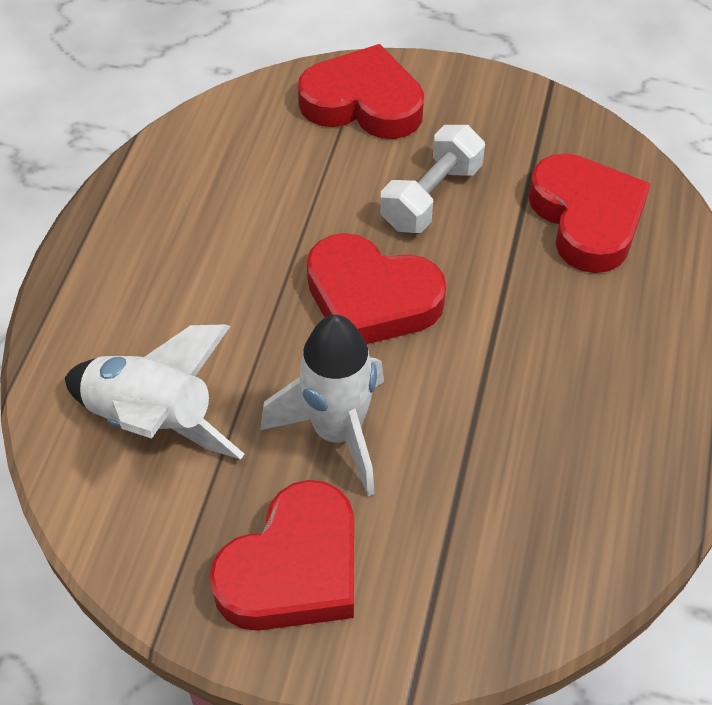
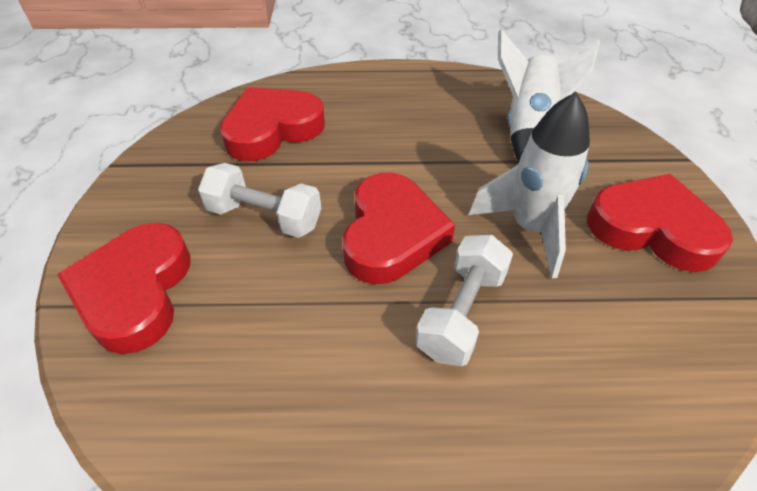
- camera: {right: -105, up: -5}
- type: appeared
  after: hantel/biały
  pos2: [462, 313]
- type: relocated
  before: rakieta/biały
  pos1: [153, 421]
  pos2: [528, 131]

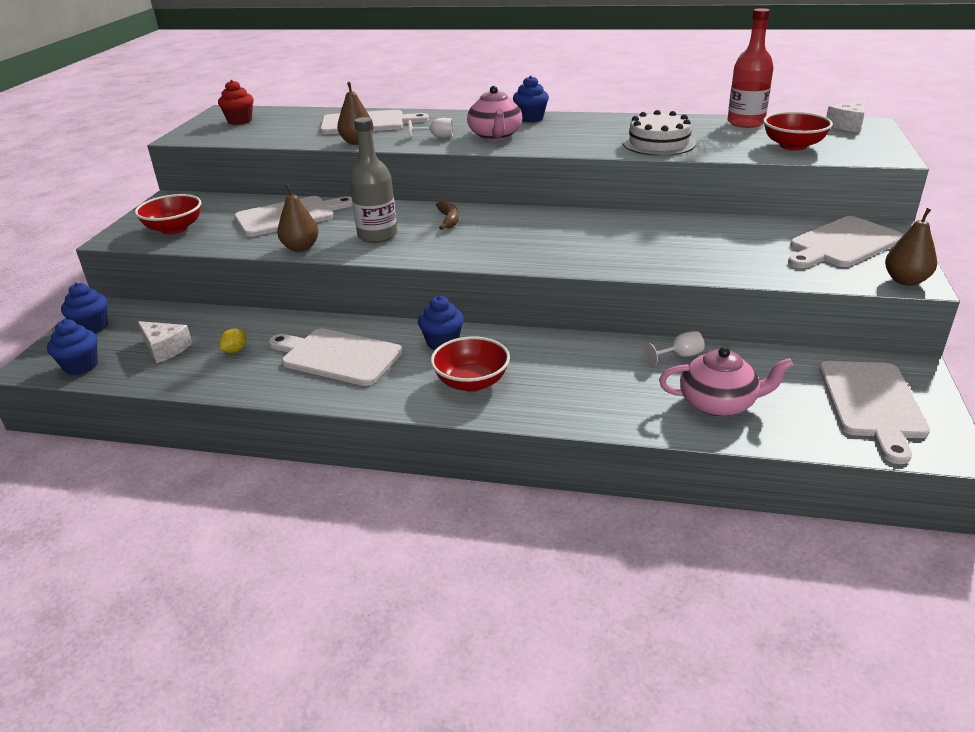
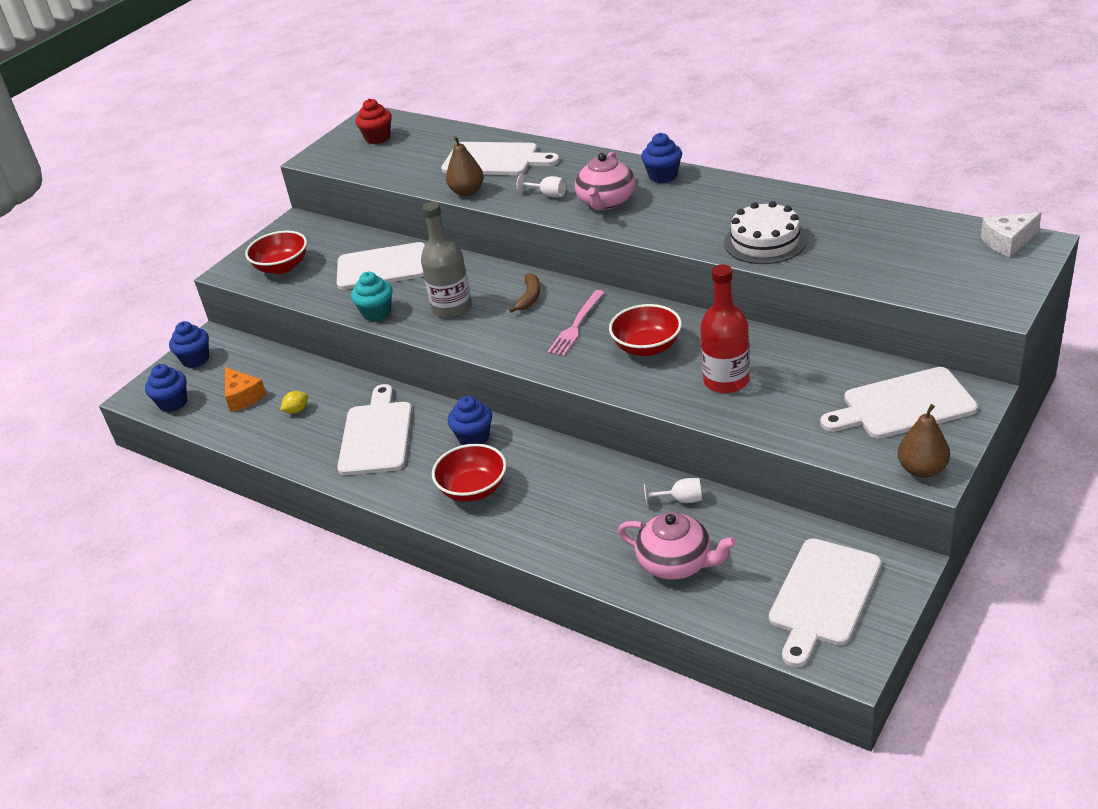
- camera: {right: 25, up: 5}
- type: colour
  before: ser/biały
  after: ser/pomarańczowy
  pos1: [165, 348]
  pos2: [243, 397]
- type: spun
  before: deska do krojenia/biały
  pos1: [337, 356]
  pos2: [376, 435]
  turn: 45
- type: exchanged
  before: gruszka/brązowy
  after: muffinka/turkusowy
  pos1: [301, 248]
  pos2: [376, 313]
- type: appeared
  after: widelec/różowy
  pos2: [576, 325]
- type: relocated
  before: miska/czerwony
  pos1: [793, 146]
  pos2: [647, 347]
- type: relocated
  before: butelka/czerwony
  pos1: [745, 123]
  pos2: [726, 381]

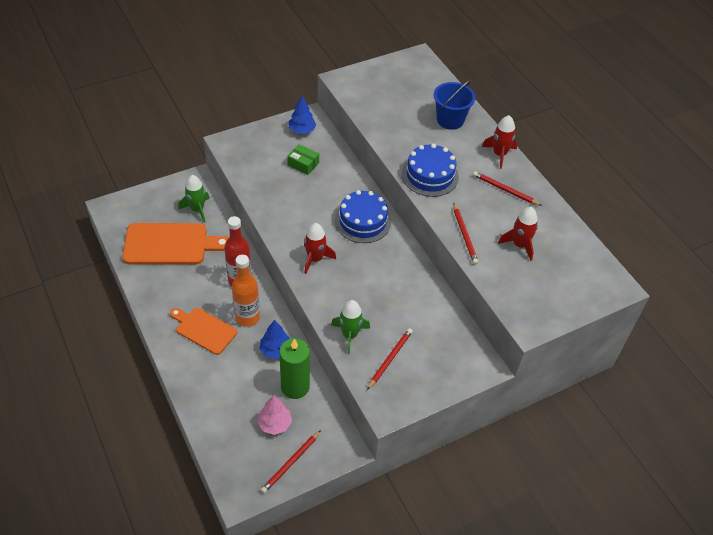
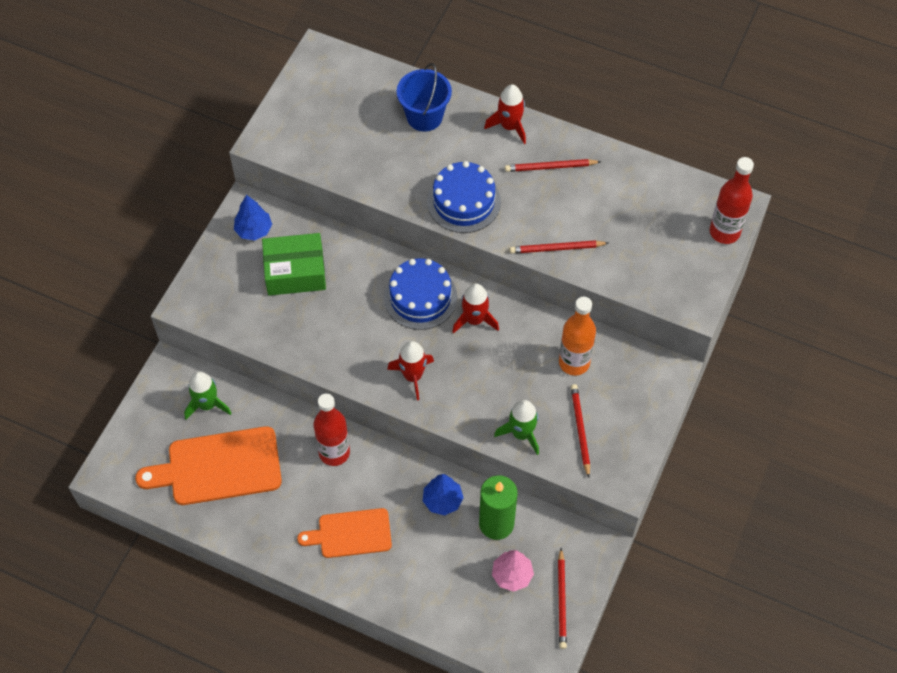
- camera: {right: -35, up: 10}
- type: spun
  before: deska do krojenia/pomarańczowy
  pos1: [170, 244]
  pos2: [219, 467]
  turn: -150
- type: size
  before: pudełko/zielony
  pos1: [303, 164]
  pos2: [295, 272]
  scale: 1.73
- type: relocated
  before: rakieta/czerwony
  pos1: [519, 245]
  pos2: [474, 319]
- type: spun
  before: ołówek/czerwony
  pos1: [464, 235]
  pos2: [556, 248]
  turn: 135
- type: relocated
  before: butelka/pomarańczowy
  pos1: [247, 317]
  pos2: [574, 362]
- type: appeared
  after: butelka/czerwony
  pos2: [724, 232]

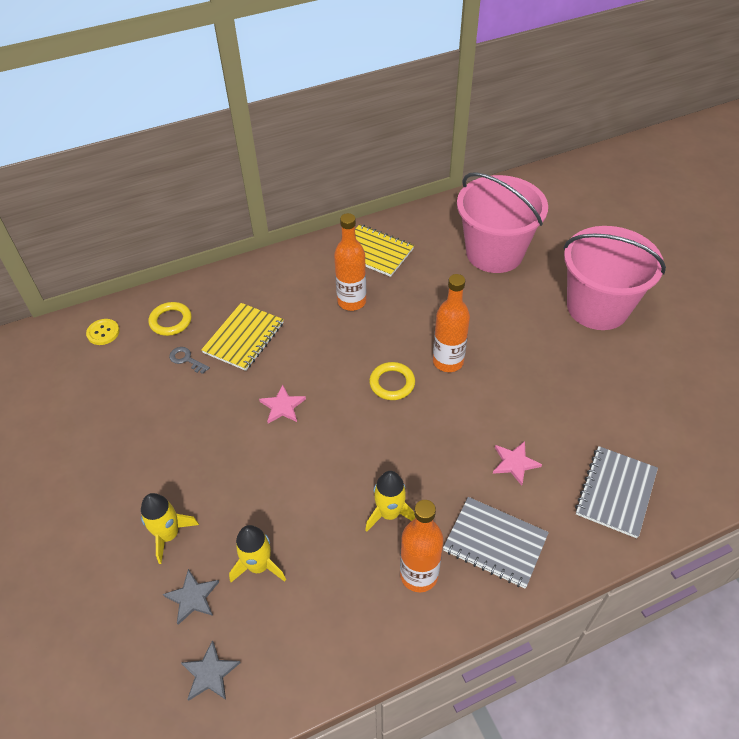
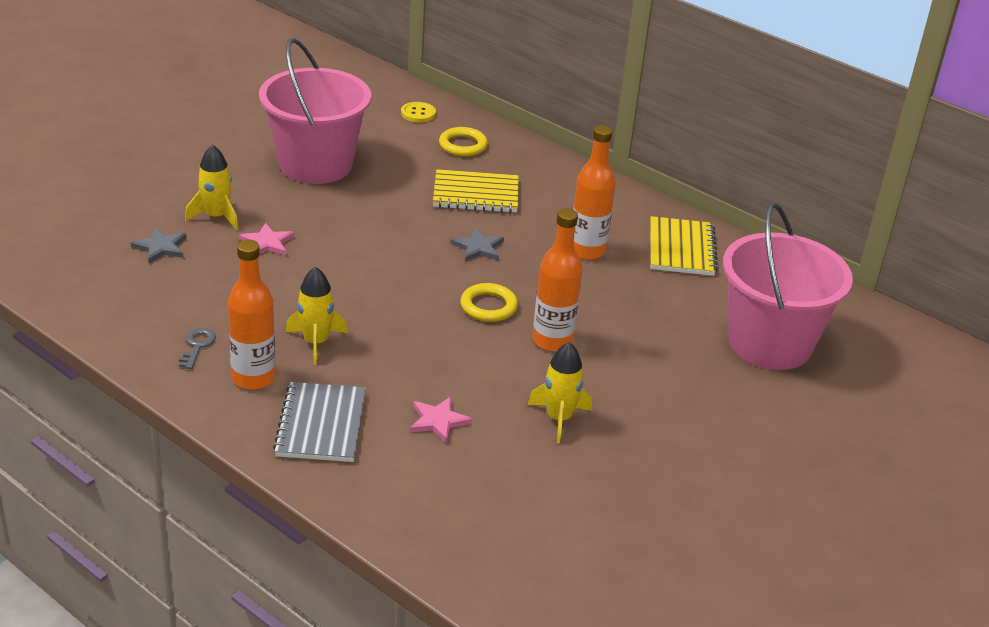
- camera: {right: 60, up: -15}
- type: relocated
  before: klucz/szary
  pos1: [186, 359]
  pos2: [197, 346]
- type: relocated
  before: gwiazda/różowy
  pos1: [282, 406]
  pos2: [267, 243]
- type: relocated
  before: wiadro/różowy
  pos1: [597, 307]
  pos2: [316, 164]
- type: relocated
  before: gwiazda/szary
  pos1: [210, 673]
  pos2: [478, 247]
- type: relocated
  before: rakieta/żółty
  pos1: [259, 566]
  pos2: [559, 418]
- type: missing
  before: zeszyt/szary
  pos1: [615, 492]

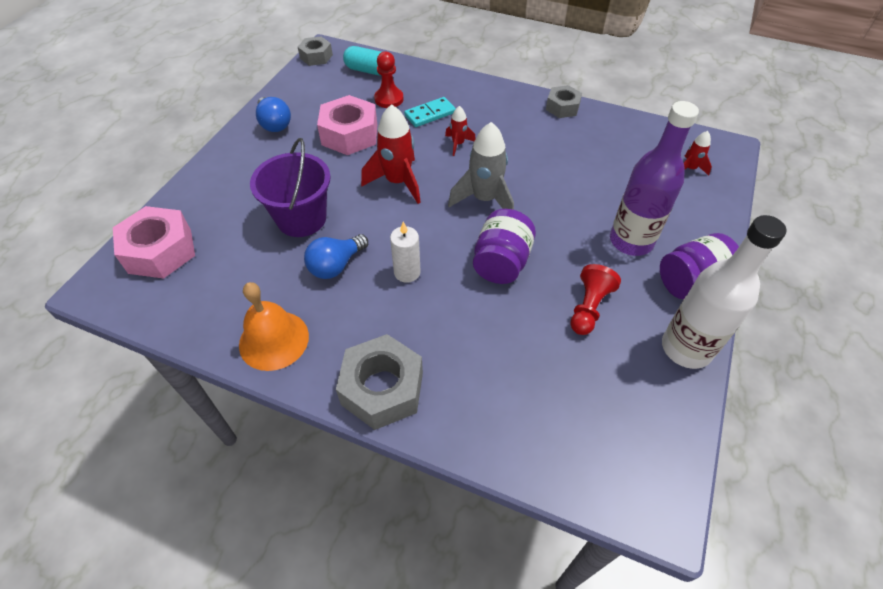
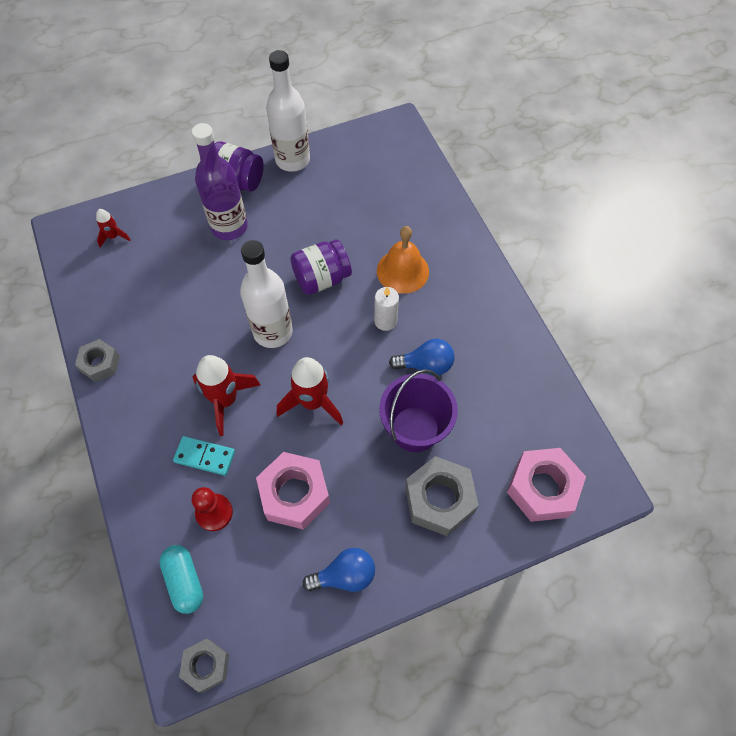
- camera: {right: -135, up: 10}
- type: size
  before: rakieta/czerwony
  pos1: [458, 144]
  pos2: [226, 400]
  scale: 1.91
- type: exchanged
  before: rakieta/szary
  after: butelka/biały
  pos1: [484, 199]
  pos2: [273, 332]
- type: spun
  before: żarówka/niebieski
  pos1: [274, 124]
  pos2: [345, 575]
  turn: 60
- type: relocated
  before: dzwonek/pomarańczowy
  pos1: [274, 340]
  pos2: [402, 271]
- type: relocated
  before: nakrętka/szary
  pos1: [382, 389]
  pos2: [439, 499]
- type: missing
  before: pionek/czerwony
  pos1: [588, 307]

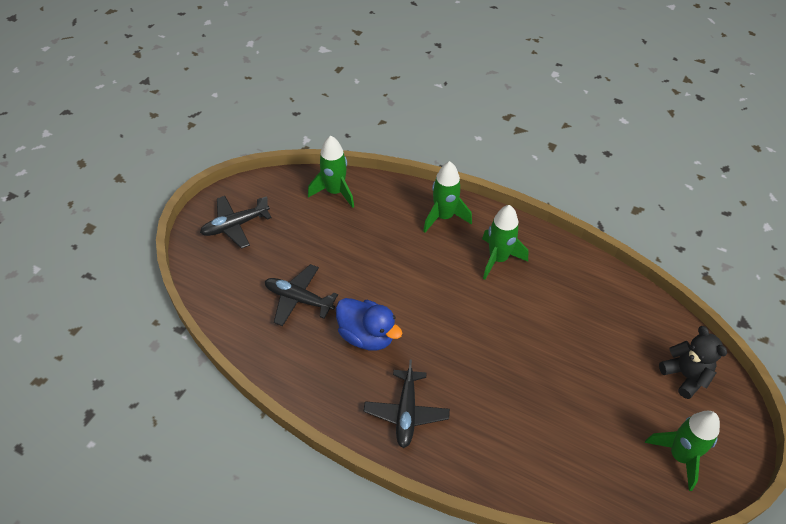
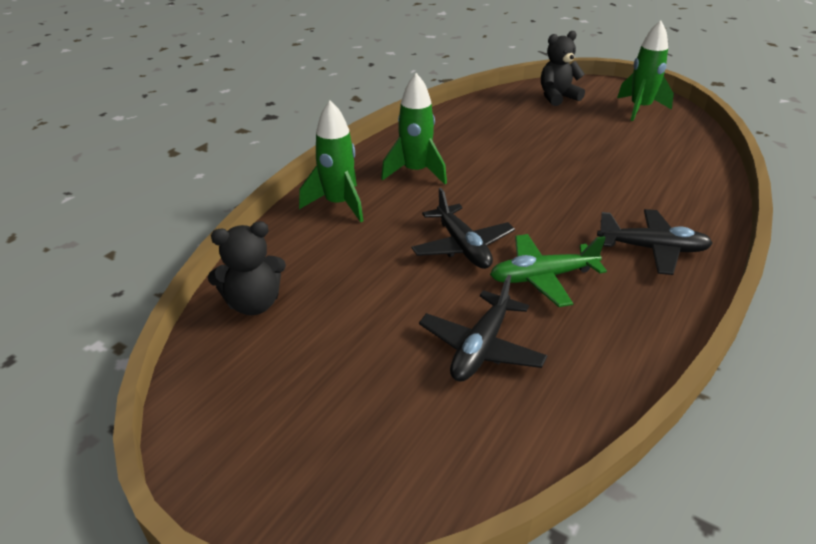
- camera: {right: -85, up: -15}
- type: exchanged
  before: rakieta/zielony
  after: miś/czarny
  pos1: [335, 192]
  pos2: [254, 304]
- type: relocated
  before: samolot/czarny
  pos1: [235, 225]
  pos2: [462, 246]
- type: exchanged
  before: kaczka/niebieski
  after: samolot/zielony
  pos1: [367, 336]
  pos2: [542, 277]

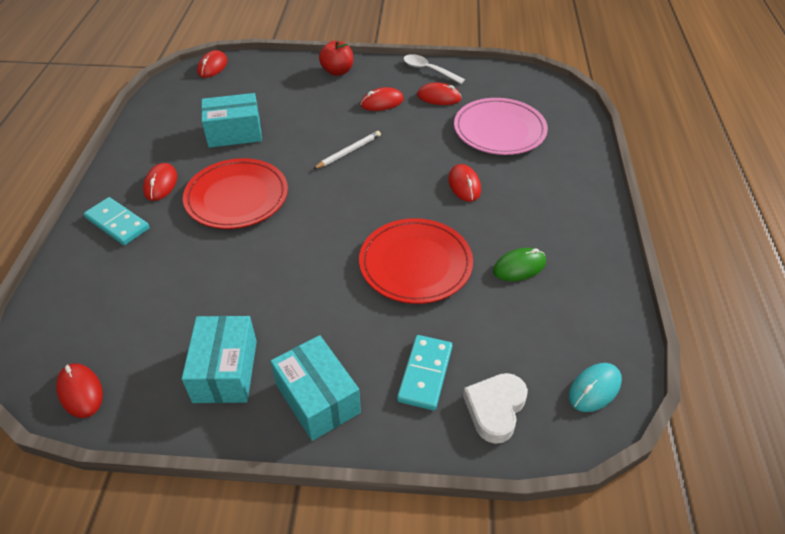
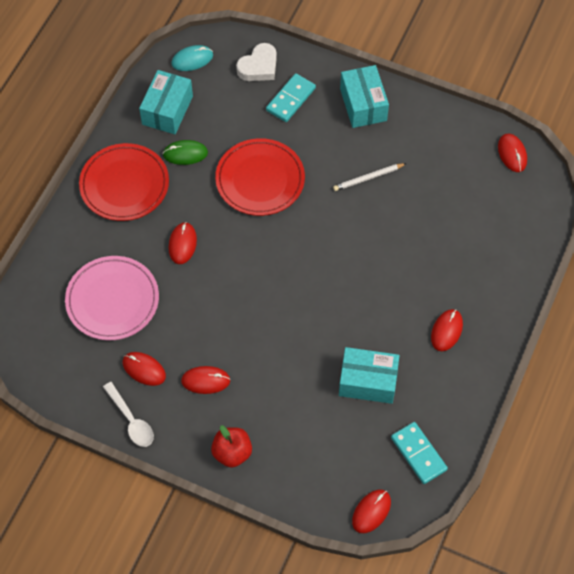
- camera: {right: -160, up: 15}
- type: relocated
  before: talerz/czerwony
  pos1: [237, 197]
  pos2: [124, 185]
- type: relocated
  before: pudełko/turkusowy
  pos1: [225, 371]
  pos2: [167, 110]
- type: relocated
  before: ołówek/biały
  pos1: [348, 152]
  pos2: [368, 178]
- type: relocated
  before: kostka domina/turkusowy
  pos1: [117, 223]
  pos2: [418, 454]

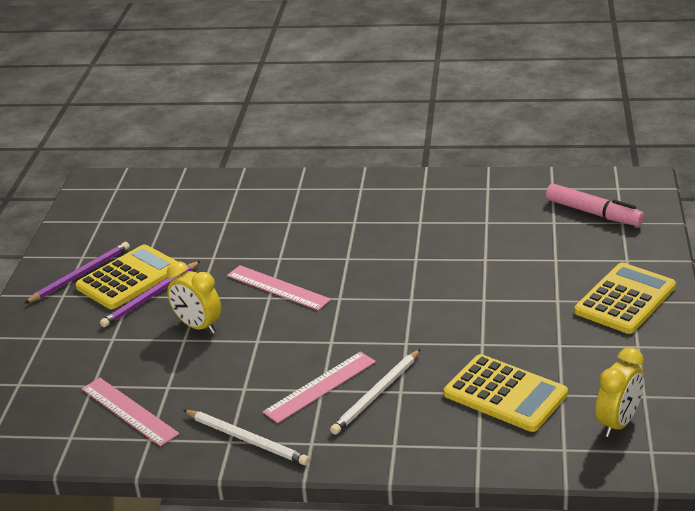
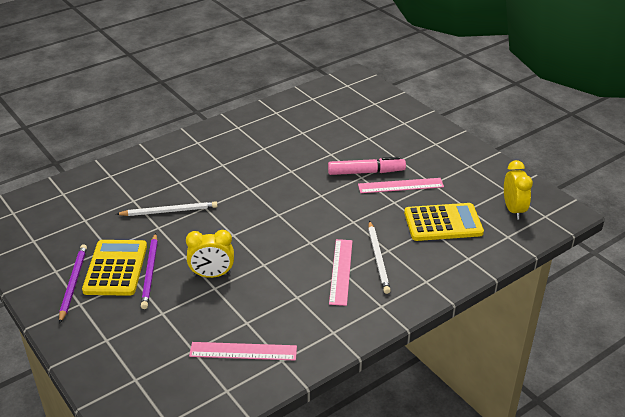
- camera: {right: -45, up: 5}
- type: relocated
  before: ołówek/biały
  pos1: [247, 439]
  pos2: [169, 211]
- type: relocated
  before: flamaster/różowy
  pos1: [593, 213]
  pos2: [366, 172]
- type: relocated
  before: linijka/różowy
  pos1: [278, 287]
  pos2: [400, 185]
- type: missing
  before: kalkulator/żółty
  pos1: [625, 299]

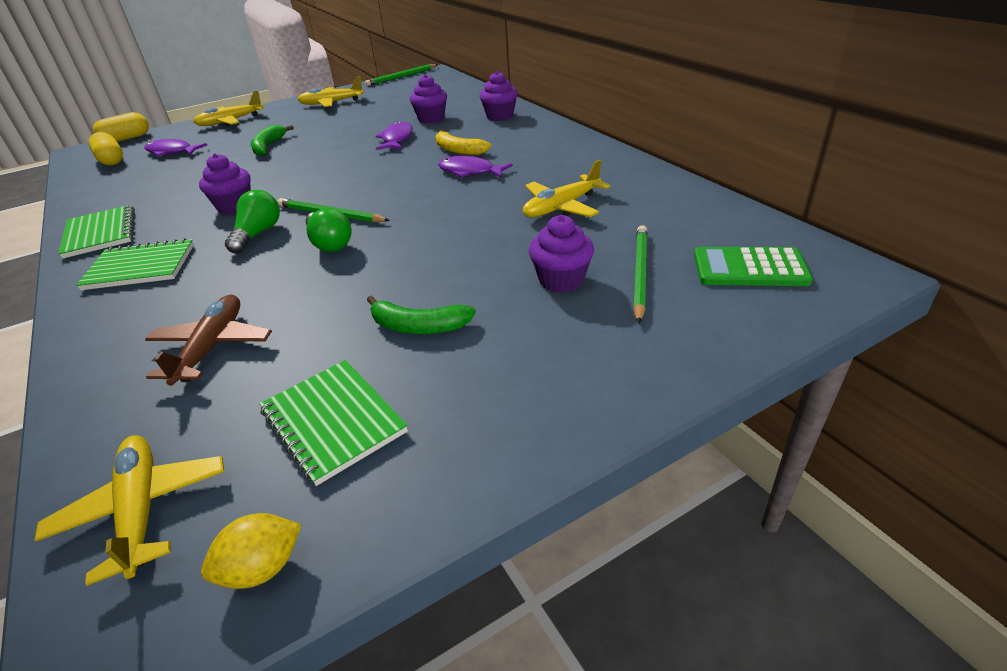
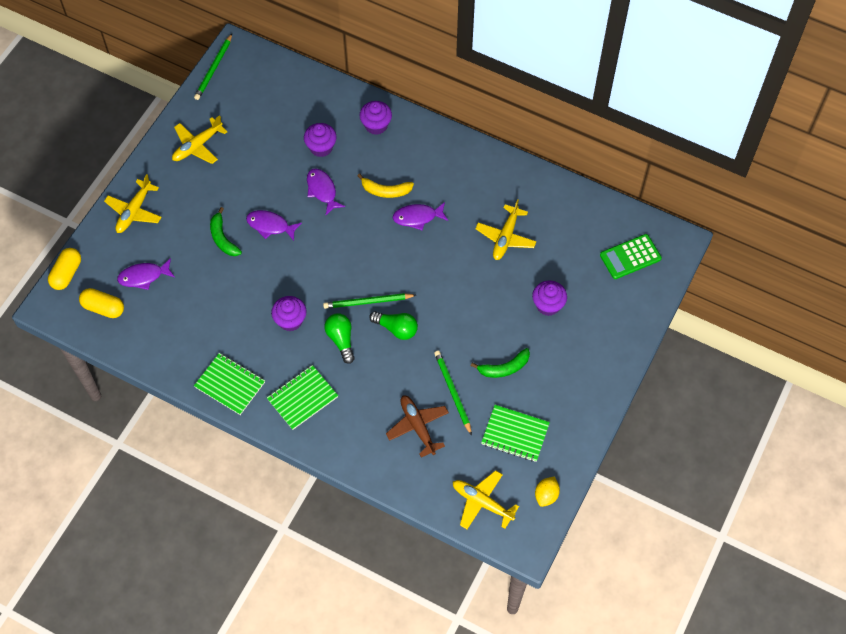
- camera: {right: -35, up: 25}
- type: appeared
  after: ryba/fioletowy
  pos2: [270, 225]
- type: relocated
  before: ołówek/zielony
  pos1: [639, 274]
  pos2: [452, 392]

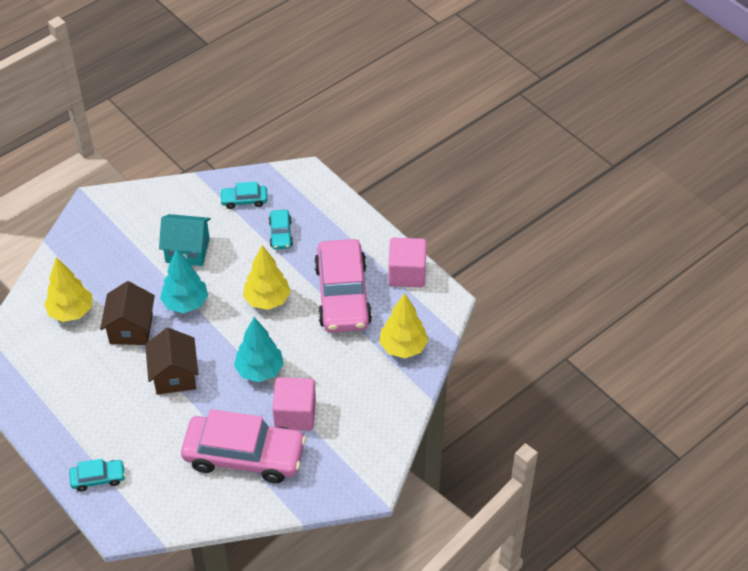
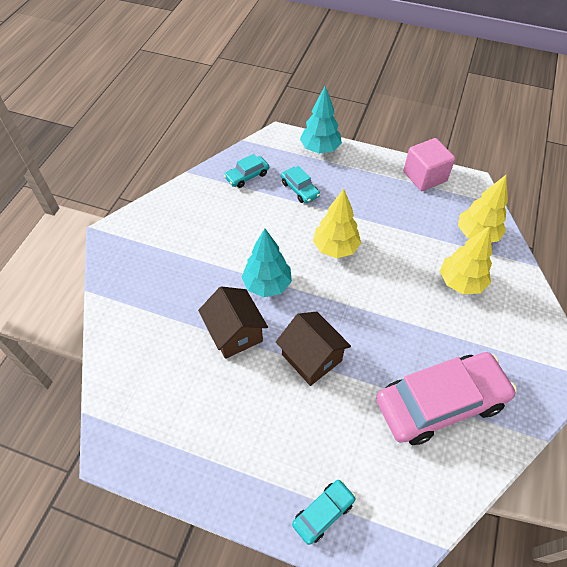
- camera: {right: -30, up: 5}
- type: relocated
  before: drzewko/turkusowy
  pos1: [259, 370]
  pos2: [320, 149]
- type: relocated
  before: drzewko/żółty
  pos1: [71, 312]
  pos2: [461, 282]
- type: missing
  before: domek/turkusowy
  pos1: [187, 250]
- type: missing
  before: sześcian/różowy
  pos1: [295, 414]
- type: missing
  before: samochód/różowy
  pos1: [342, 295]

